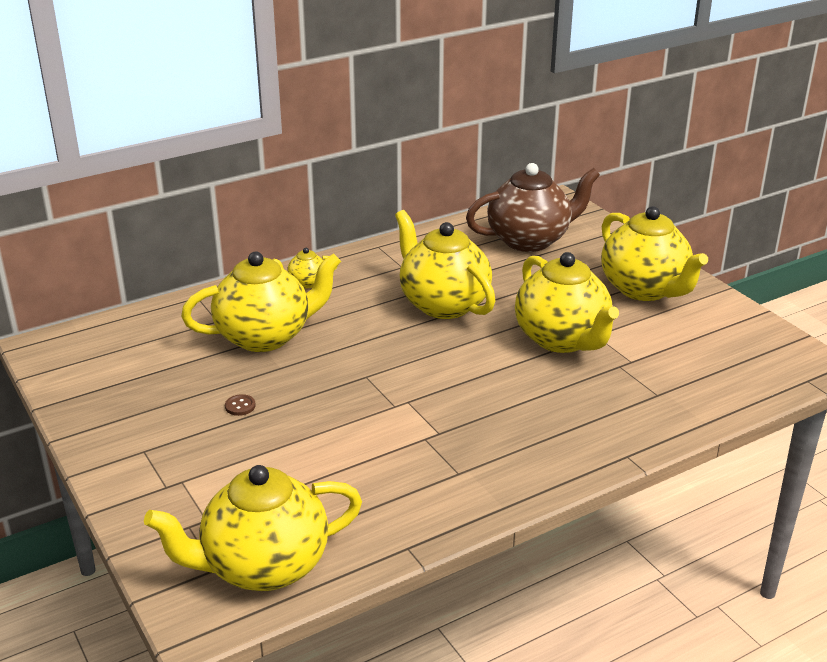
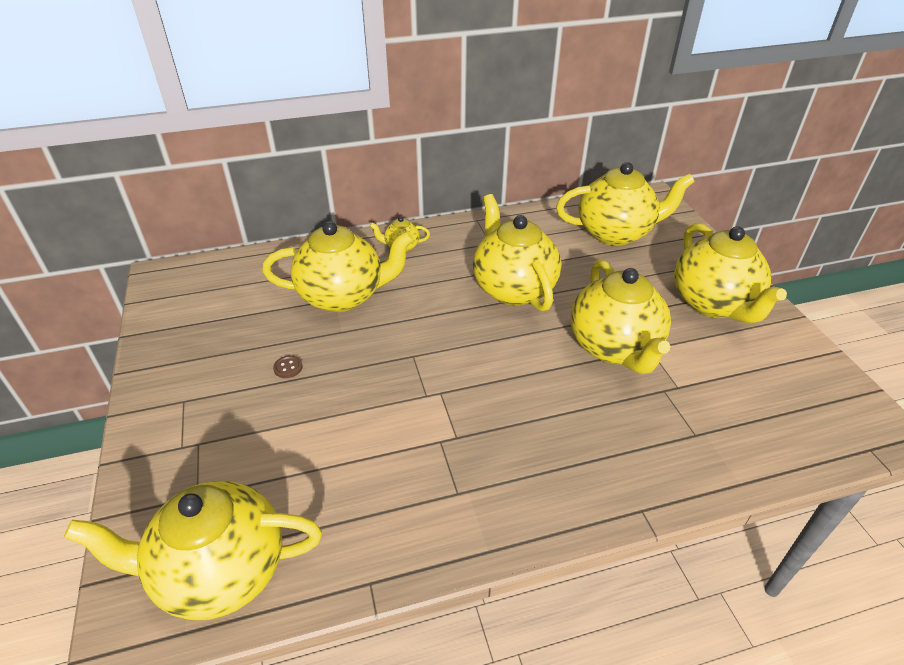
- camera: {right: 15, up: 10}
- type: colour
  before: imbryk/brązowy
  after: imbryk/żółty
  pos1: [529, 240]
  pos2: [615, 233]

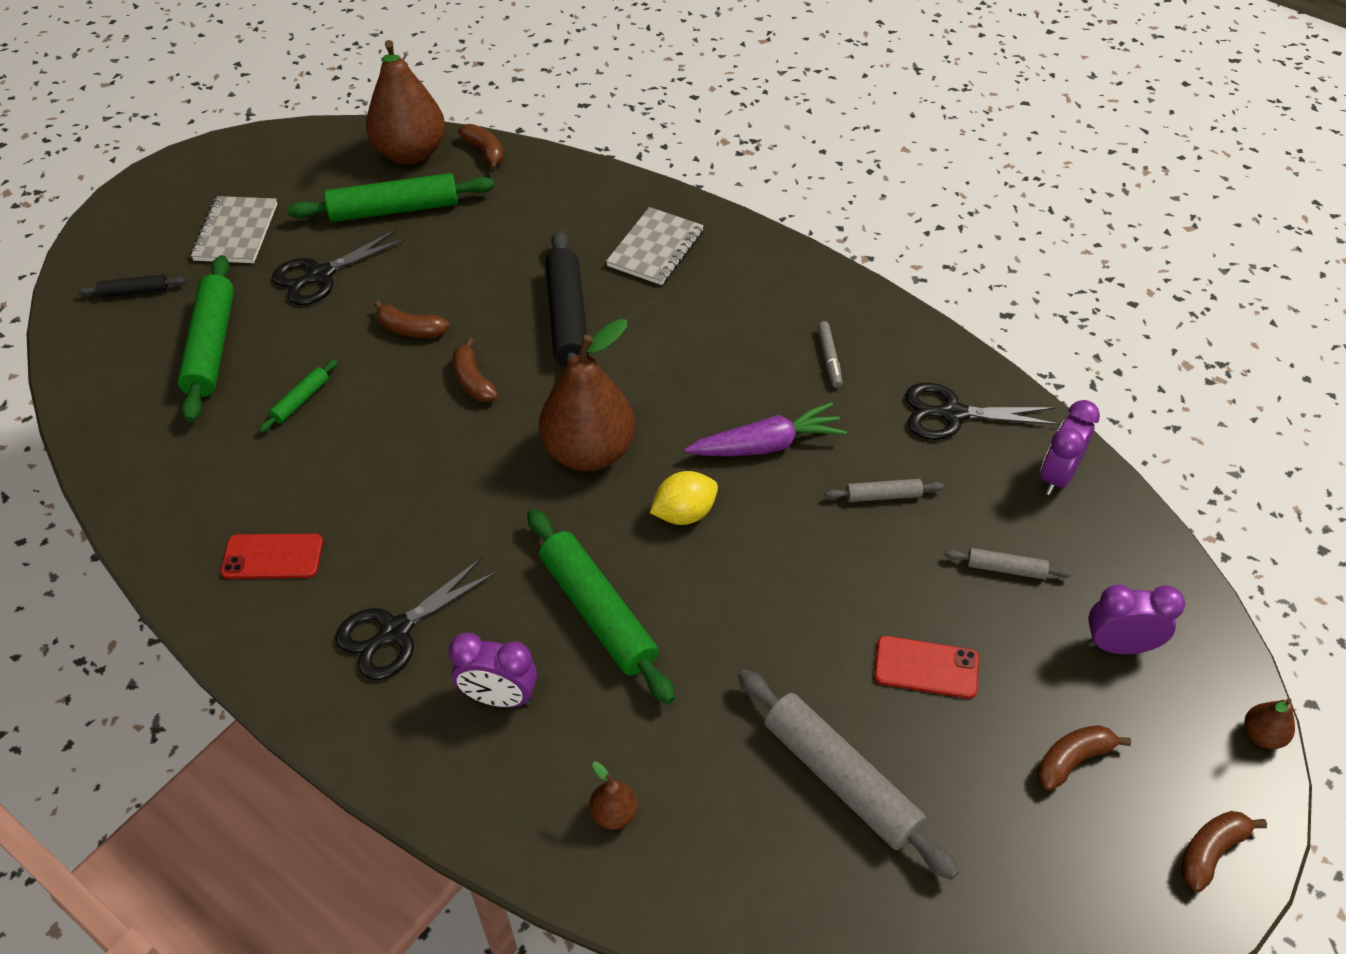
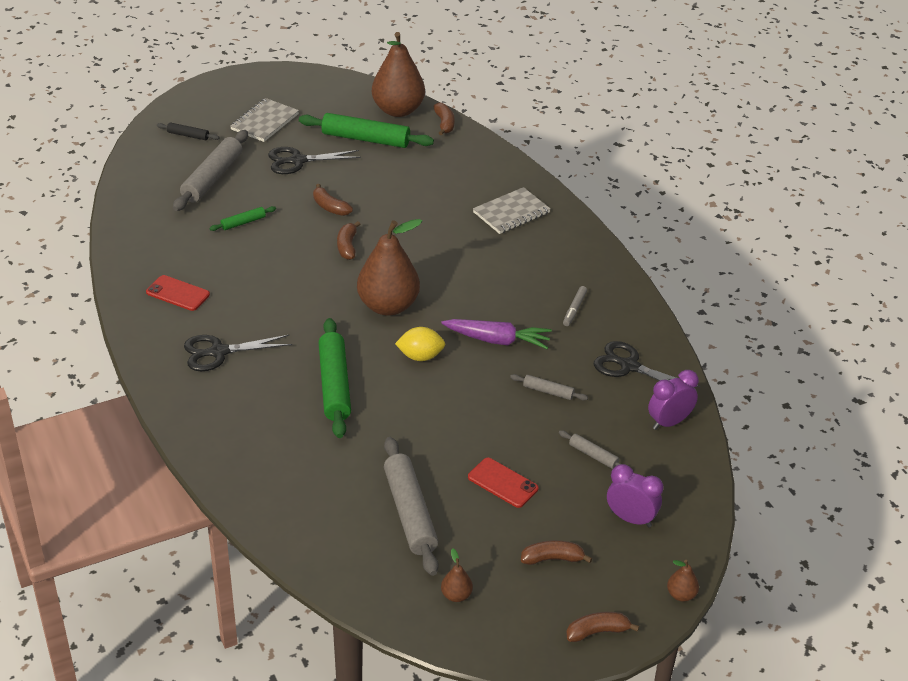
- camera: {right: 25, up: -10}
- type: colour
  before: wałek do ciasta/zielony
  after: wałek do ciasta/szary
  pos1: [211, 346]
  pos2: [212, 178]
- type: relocated
  before: gruszka/brązowy
  pos1: [614, 814]
  pos2: [456, 595]
- type: missing
  before: budzik/fioletowy
  pos1: [499, 697]
- type: missing
  before: wałek do ciasta/czarny
  pos1: [567, 318]

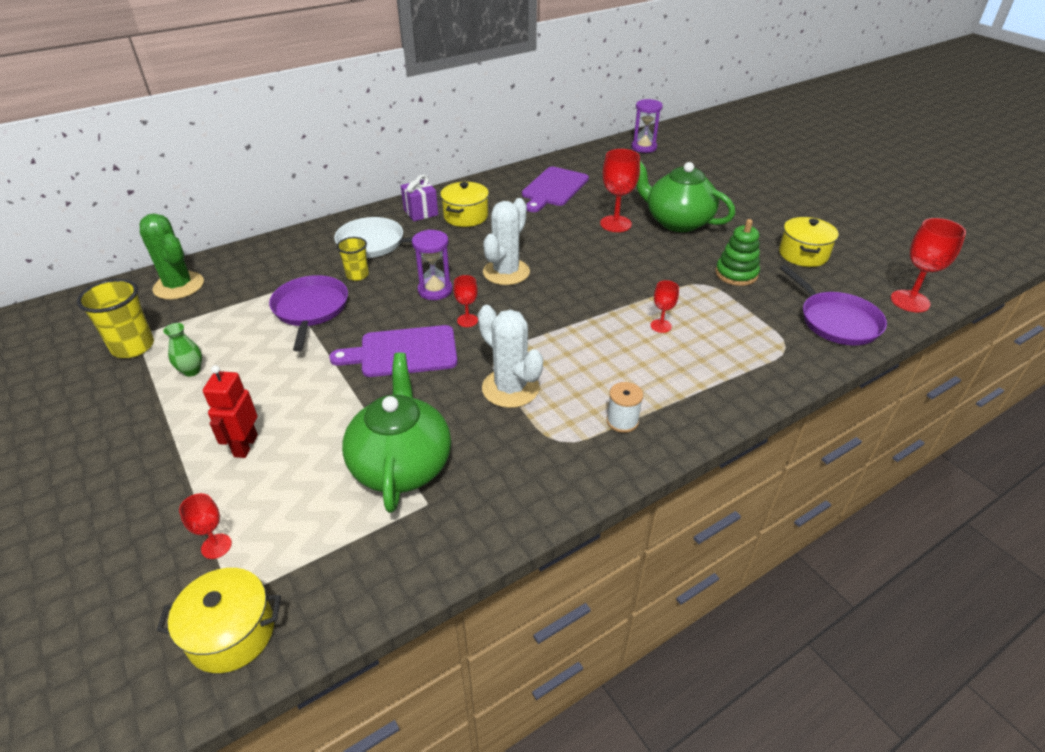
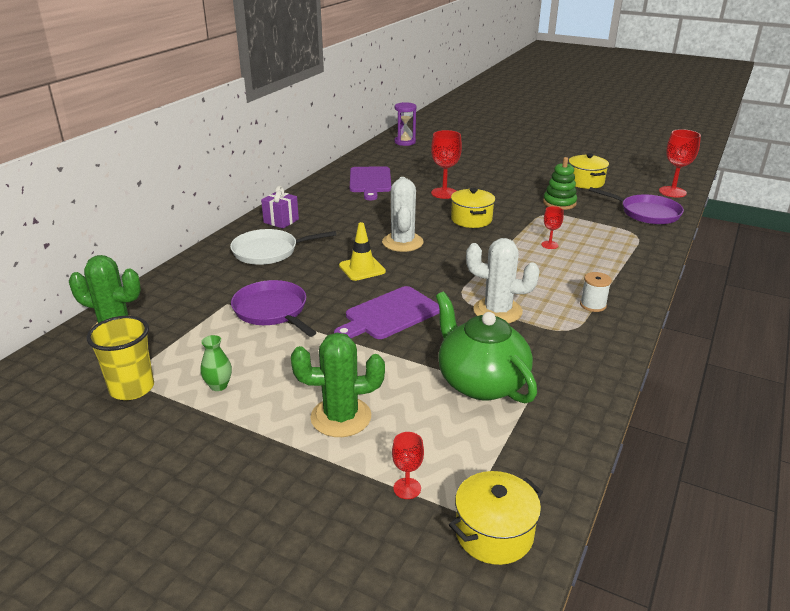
- camera: {right: -30, up: -10}
- type: exchanged
  before: robot/czerwony
  after: kaktus/zielony
  pos1: [245, 446]
  pos2: [341, 417]
- type: exchanged
  before: klepsydra/fioletowy
  after: pachołek/żółty
  pos1: [435, 290]
  pos2: [362, 268]
- type: relocated
  before: garnek/żółty
  pos1: [465, 216]
  pos2: [471, 219]
- type: missing
  before: szklanka/żółty
  pos1: [357, 275]
- type: missing
  before: kielich/czerwony
  pos1: [467, 320]
- type: missing
  before: imbryk/zielony
  pos1: [677, 221]

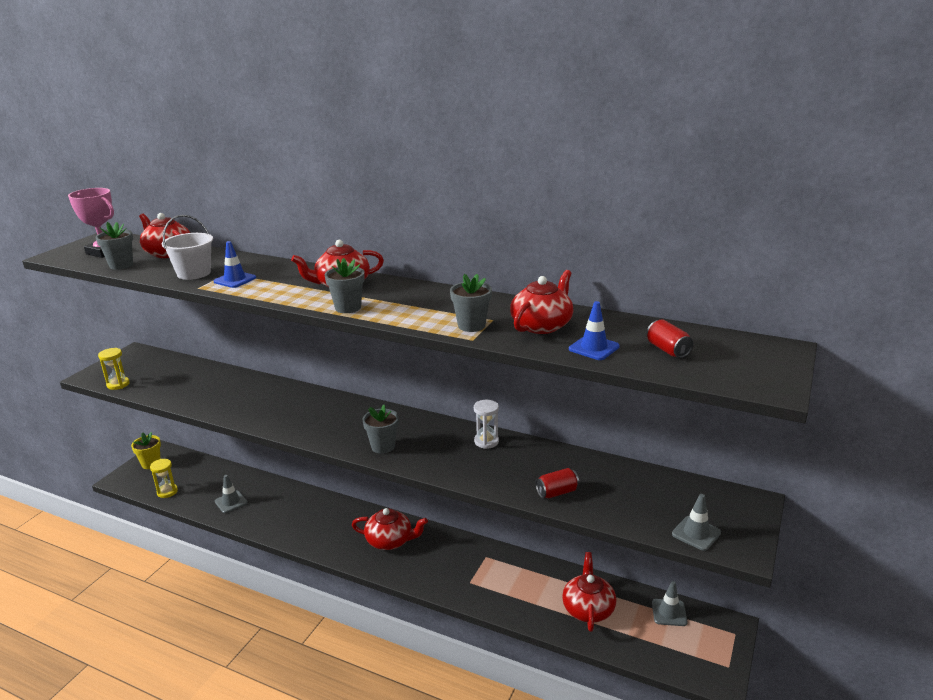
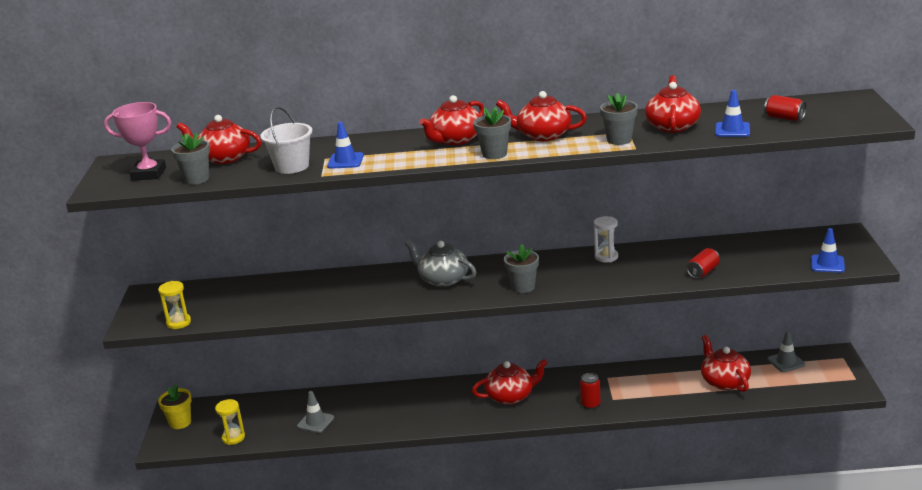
- camera: {right: -25, up: 0}
- type: appeared
  after: imbryk/szary
  pos2: [443, 279]
- type: appeared
  after: imbryk/czerwony
  pos2: [543, 135]
- type: appeared
  after: puszka/czerwony
  pos2: [590, 404]
- type: colour
  before: pachołek/szary
  after: pachołek/niebieski
  pos1: [696, 533]
  pos2: [827, 264]

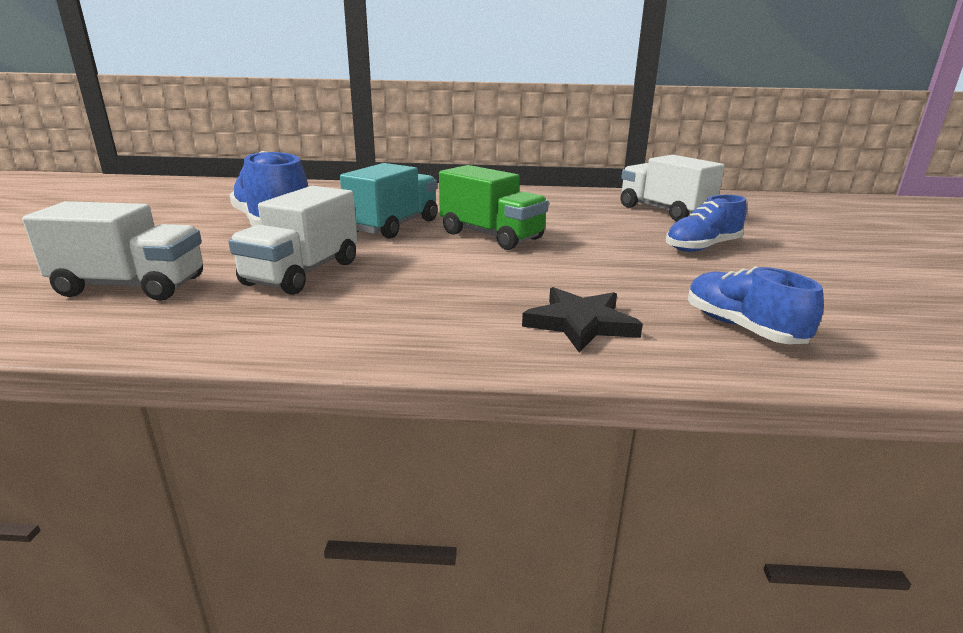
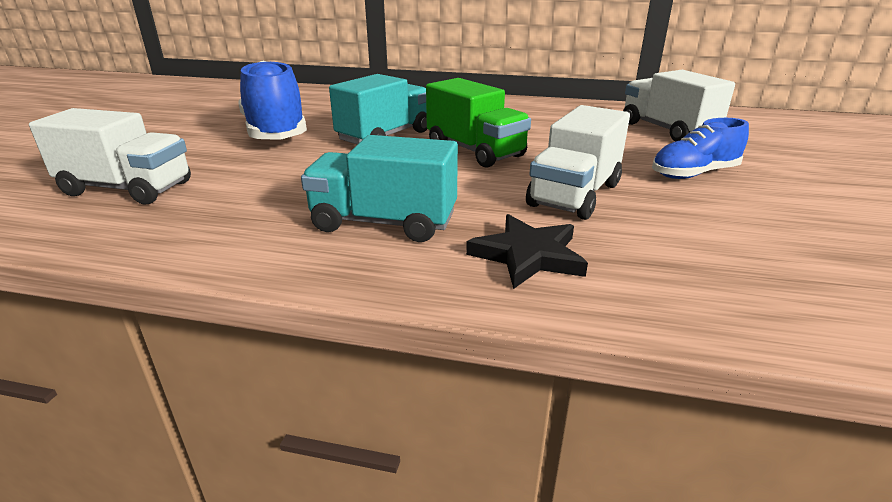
- camera: {right: 10, up: 5}
- type: appeared
  after: ciężarówka/turkusowy
  pos2: [384, 223]
- type: relocated
  before: ciężarówka/biały
  pos1: [302, 273]
  pos2: [574, 195]
- type: missing
  before: but/niebieski
  pos1: [741, 328]

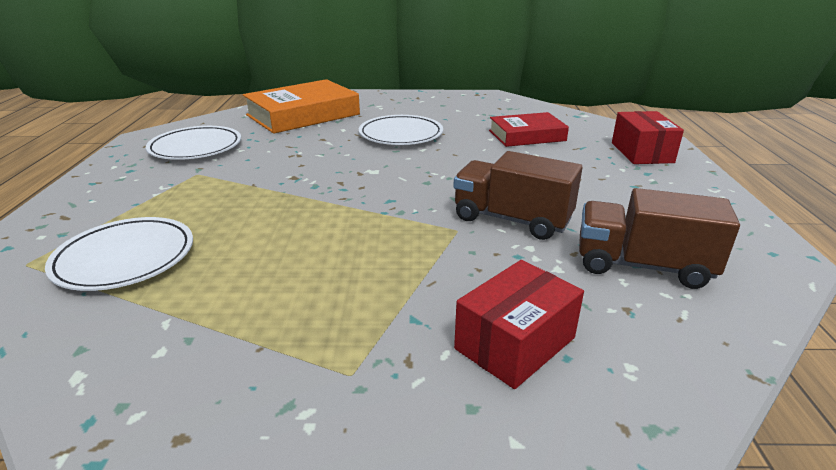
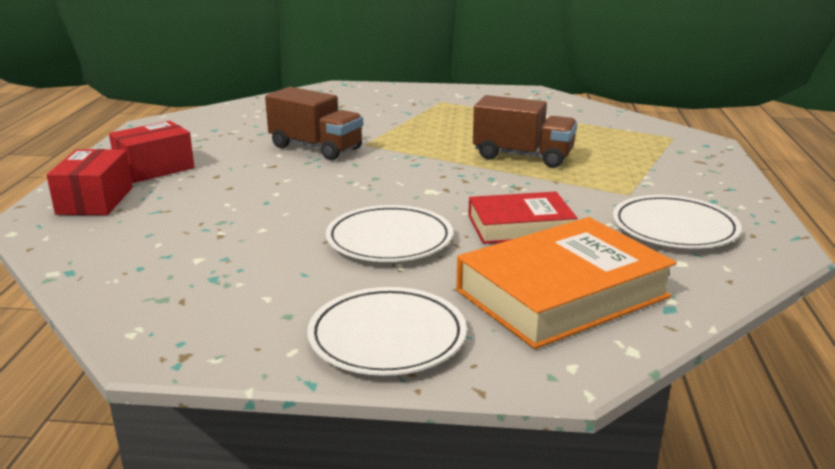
- camera: {right: -175, up: -5}
- type: relocated
  before: pudełko/czerwony
  pos1: [515, 343]
  pos2: [155, 168]
- type: relocated
  before: talerz/biały
  pos1: [125, 258]
  pos2: [387, 337]
- type: relocated
  before: książka/czerwony
  pos1: [527, 135]
  pos2: [520, 226]
- type: relocated
  before: ciężarówka/brązowy
  pos1: [642, 266]
  pos2: [523, 156]

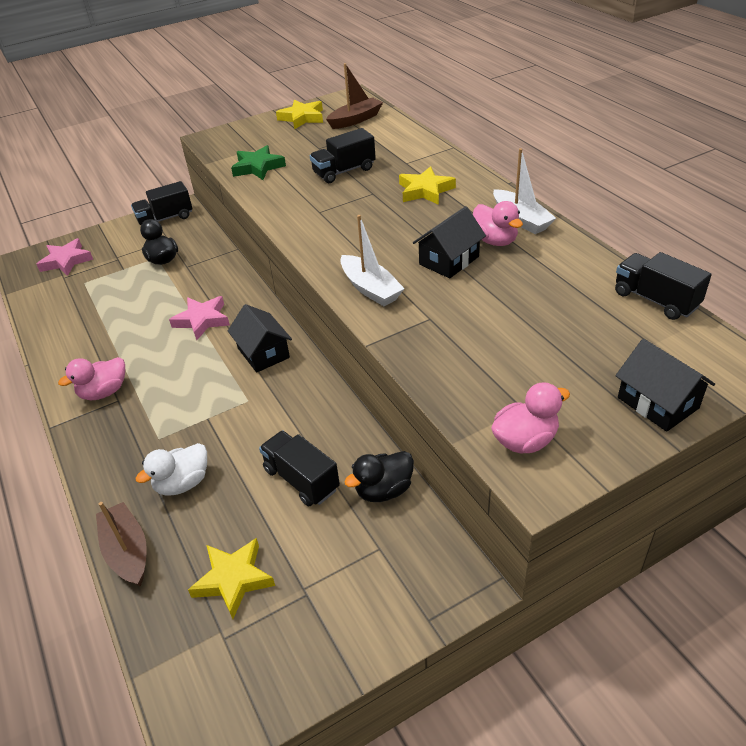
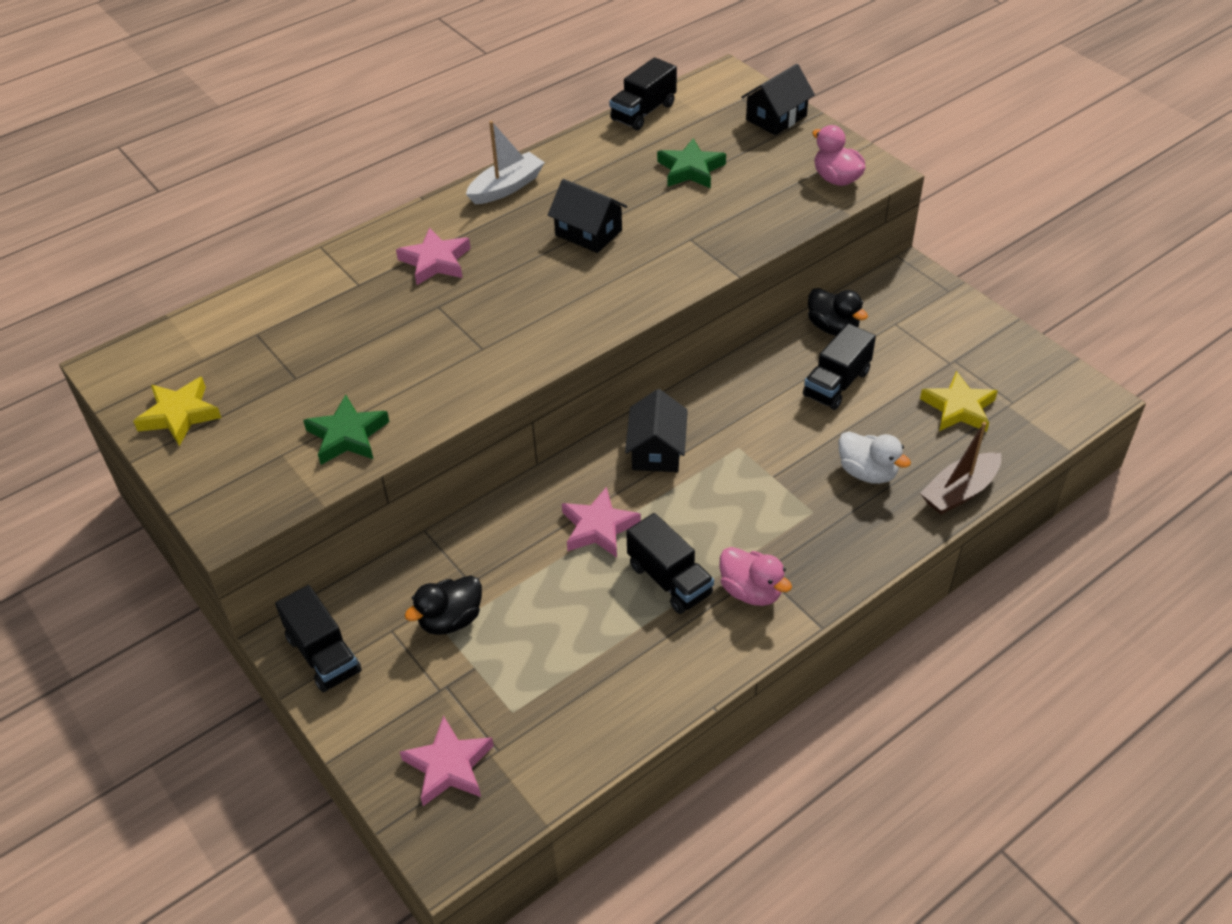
- camera: {right: -100, up: 5}
- type: colour
  before: gwiazda/żółty
  after: gwiazda/różowy
  pos1: [425, 190]
  pos2: [435, 261]
- type: spun
  before: domek/czarny
  pos1: [263, 353]
  pos2: [657, 450]
  turn: -45
- type: relocated
  before: ciężarówka/czarny
  pos1: [344, 171]
  pos2: [669, 580]
- type: appeared
  after: gwiazda/zielony
  pos2: [690, 169]
- type: missing
  before: łódka/brązowy
  pos1: [355, 120]
- type: missing
  before: łódka/biały
  pos1: [370, 289]
- type: missing
  before: kaczka/różowy
  pos1: [495, 241]

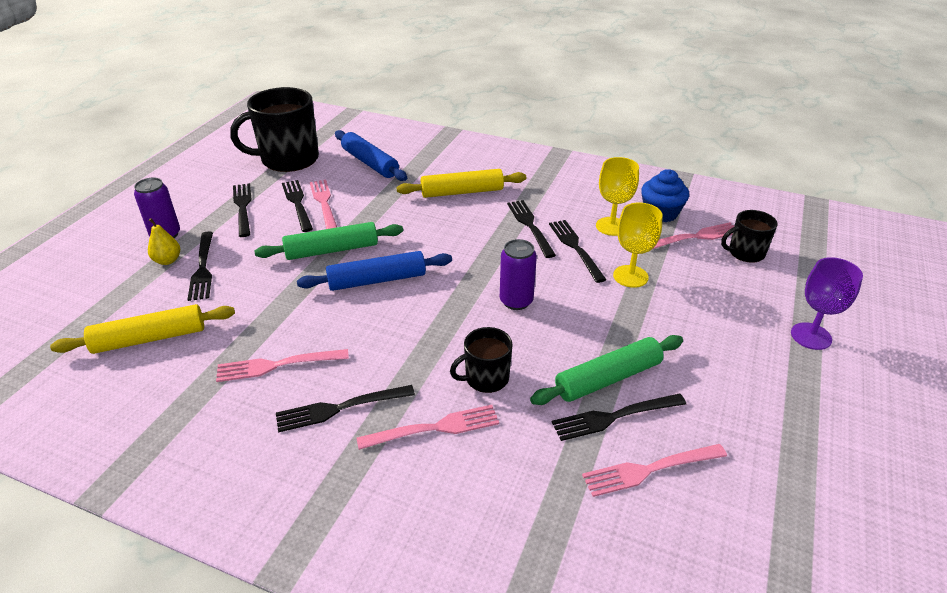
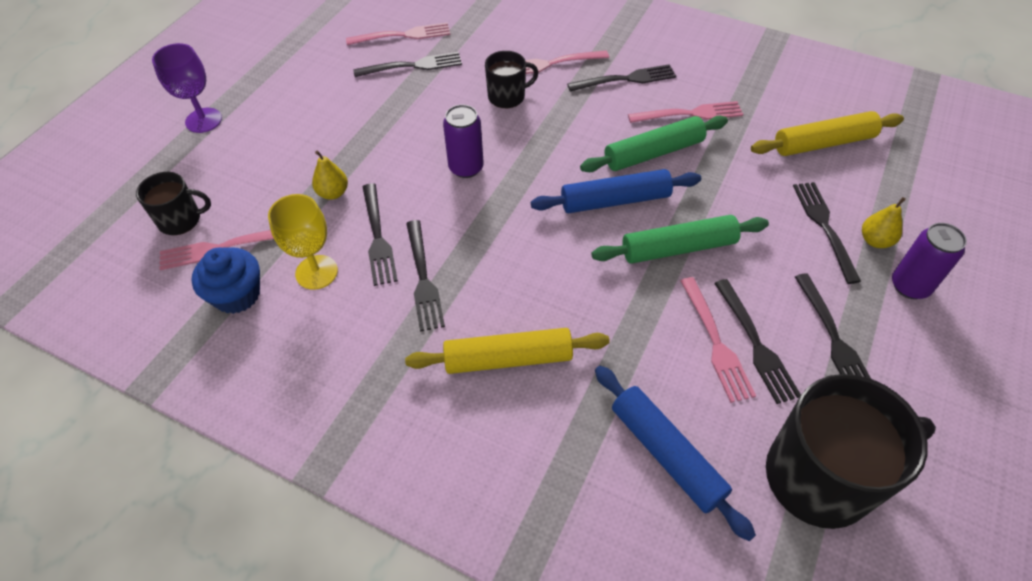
- camera: {right: -175, up: 15}
- type: exchanged
  before: kielich/żółty
  after: gruszka/żółty
  pos1: [630, 276]
  pos2: [333, 193]
- type: relocated
  before: wałek do ciasta/zielony
  pos1: [607, 378]
  pos2: [653, 153]

